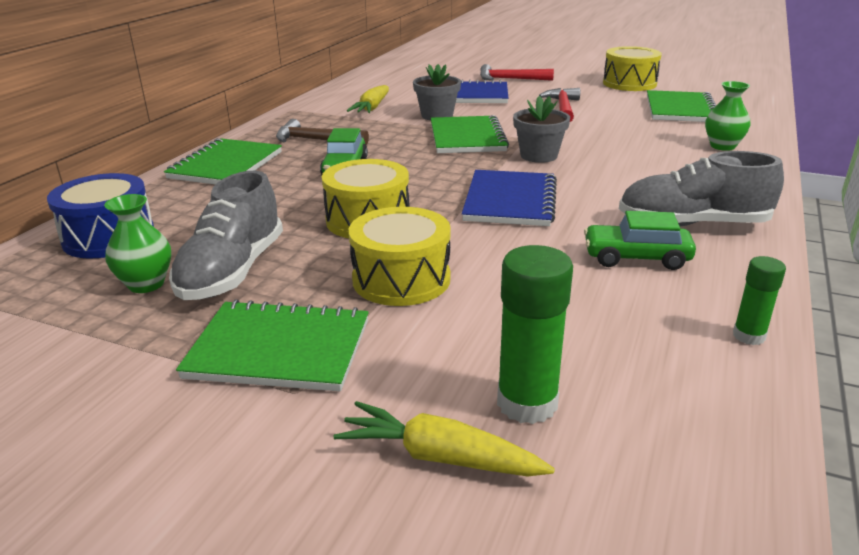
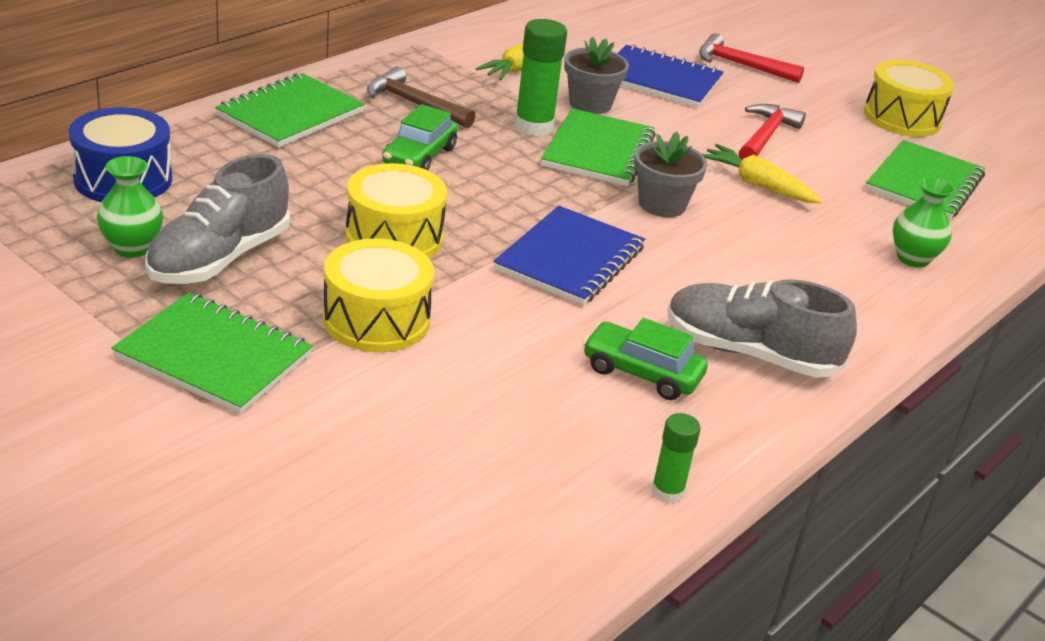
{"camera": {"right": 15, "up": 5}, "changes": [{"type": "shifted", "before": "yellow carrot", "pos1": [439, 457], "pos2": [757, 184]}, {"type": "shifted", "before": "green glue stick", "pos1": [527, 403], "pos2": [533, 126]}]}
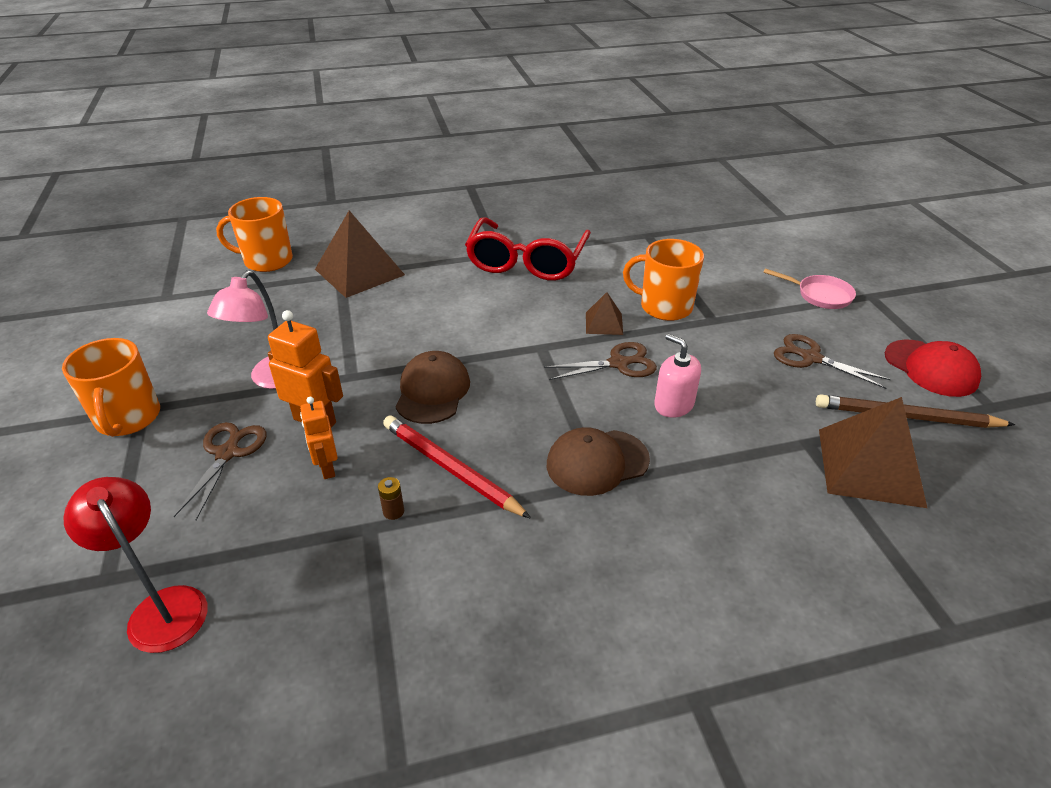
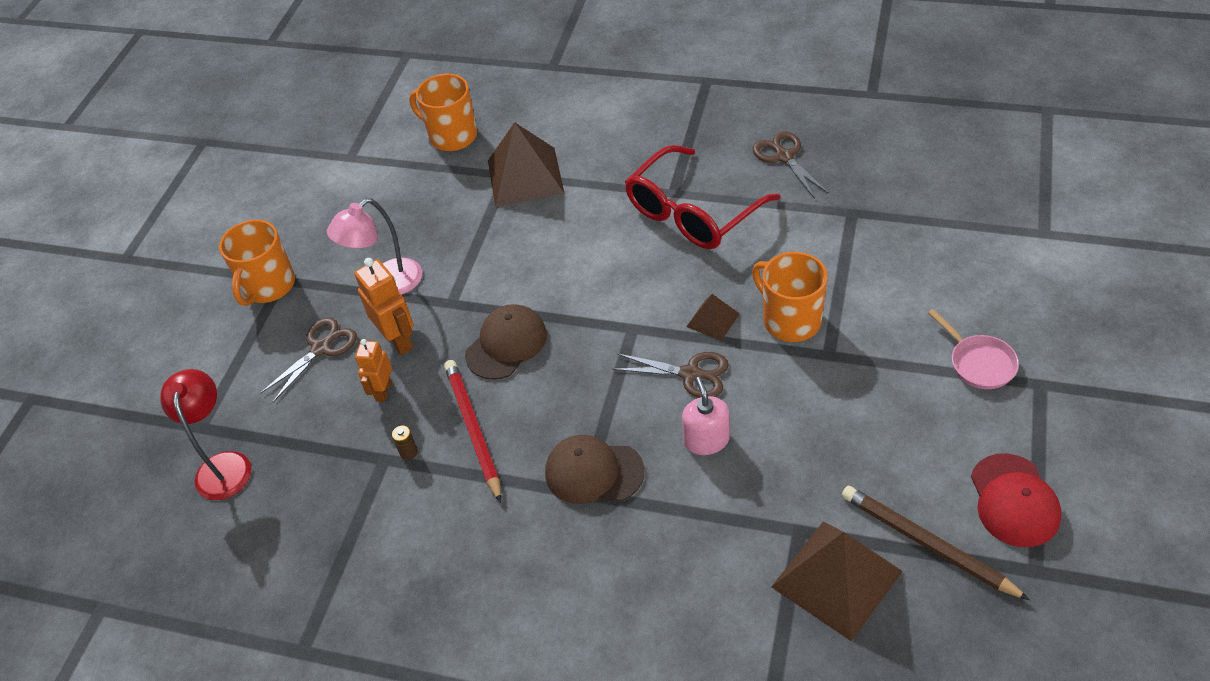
{"camera": {"right": 35, "up": 10}, "changes": [{"type": "shifted", "before": "brown scissors", "pos1": [810, 358], "pos2": [784, 156]}]}
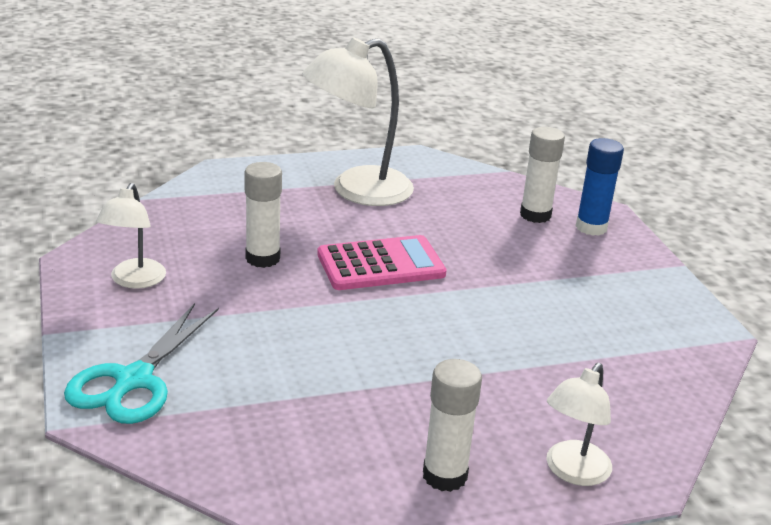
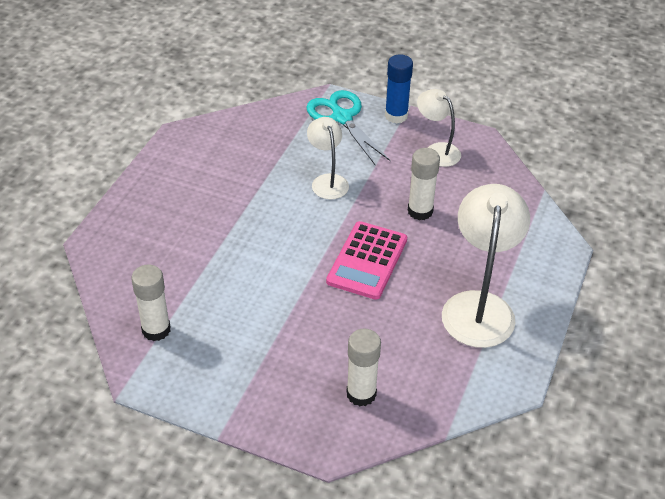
{"camera": {"right": 130, "up": 15}, "changes": [{"type": "shifted", "before": "white glue stick", "pos1": [444, 475], "pos2": [156, 330]}, {"type": "shifted", "before": "white lamp", "pos1": [572, 472], "pos2": [327, 181]}, {"type": "shifted", "before": "blue glue stick", "pos1": [591, 227], "pos2": [396, 116]}]}
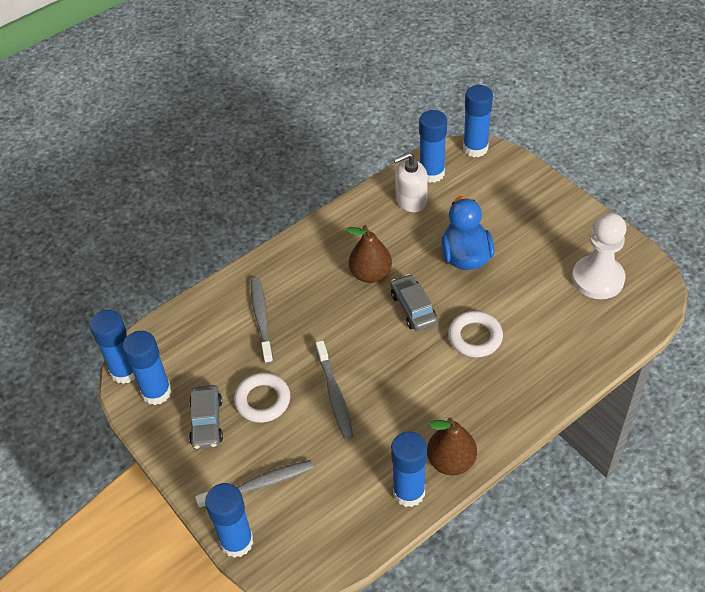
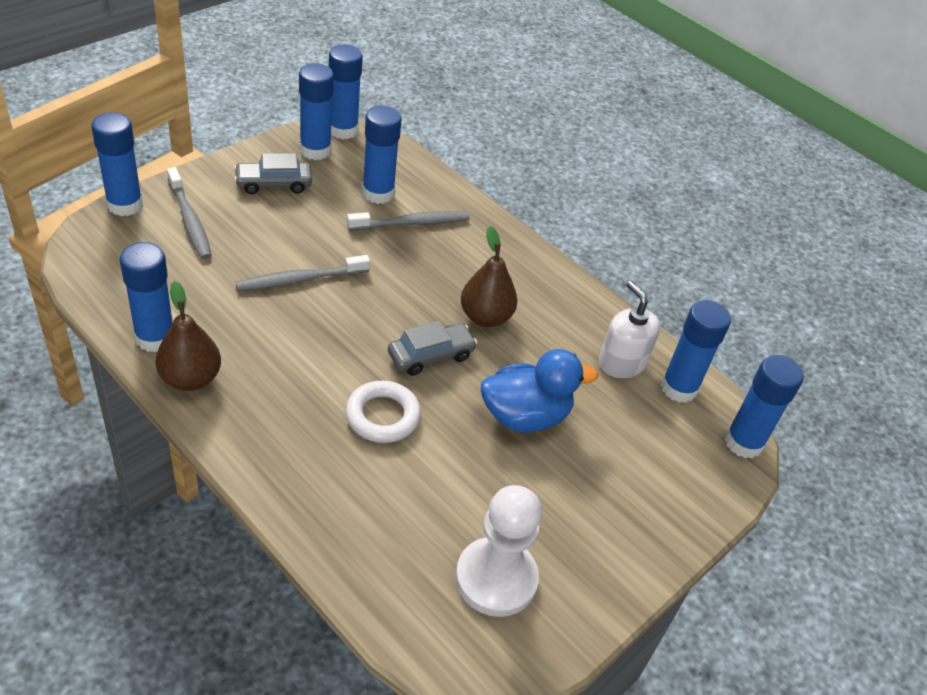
{"camera": {"right": 75, "up": -5}, "changes": [{"type": "gone", "before": "white ring", "pos1": [262, 400]}, {"type": "new", "after": "blue glue stick", "pos2": [378, 193]}]}
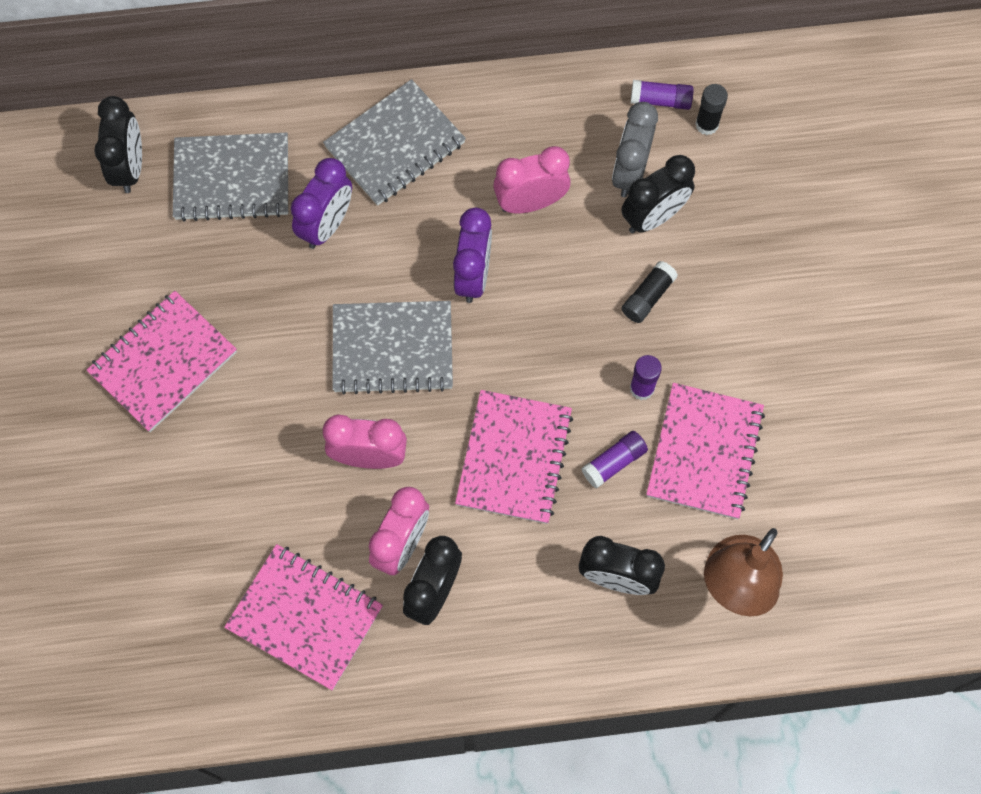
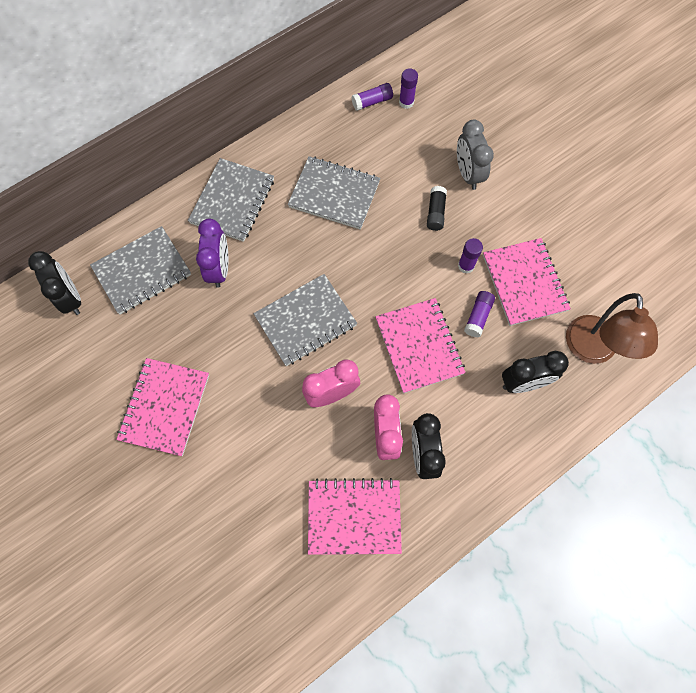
{"camera": {"right": -30, "up": 0}, "changes": [{"type": "gone", "before": "purple clock", "pos1": [473, 276]}, {"type": "swapped", "before": "pink clock", "after": "grey notebook", "pos1": [530, 203], "pos2": [334, 194]}, {"type": "shifted", "before": "grey clock", "pos1": [630, 172], "pos2": [468, 174]}, {"type": "gone", "before": "black clock", "pos1": [653, 217]}, {"type": "repainted", "before": "black glue stick", "after": "purple glue stick", "pos1": [706, 124], "pos2": [406, 102]}]}
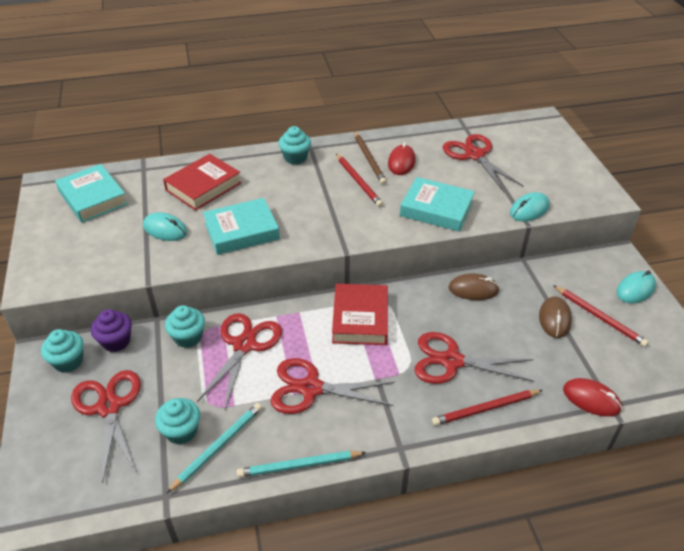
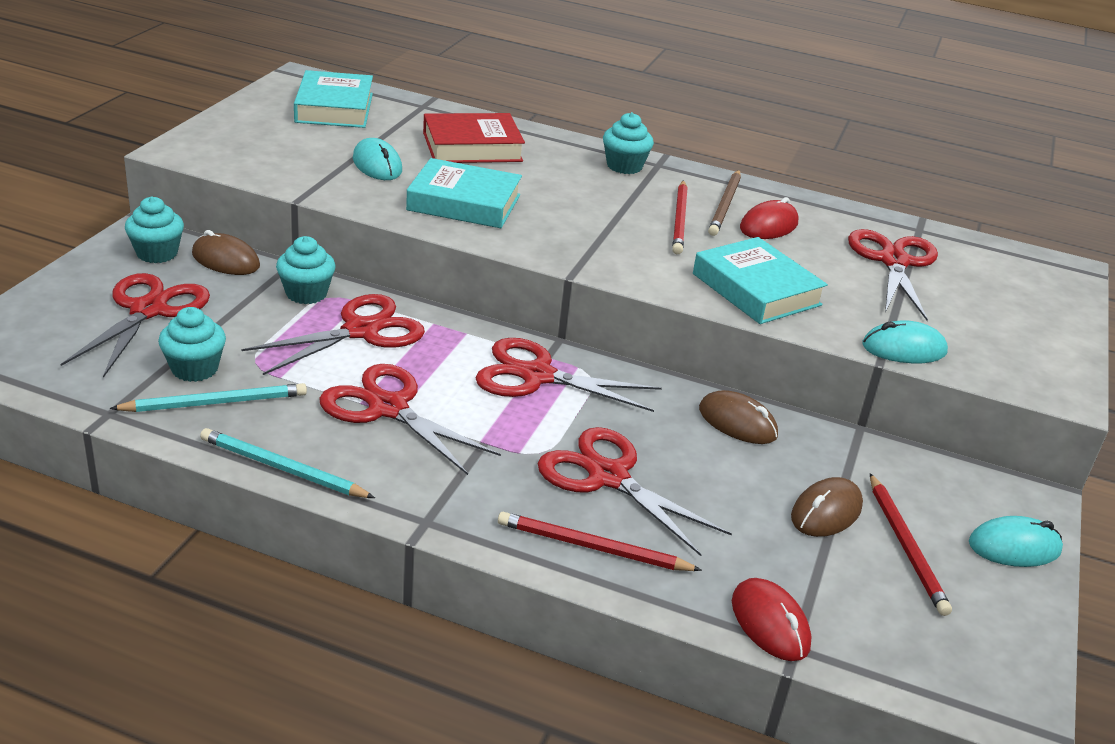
{"camera": {"right": 30, "up": -10}, "changes": [{"type": "swapped", "before": "purple cupcake", "after": "brown mouse", "pos1": [116, 341], "pos2": [226, 260]}, {"type": "swapped", "before": "red book", "after": "red scissors", "pos1": [360, 319], "pos2": [537, 376]}]}
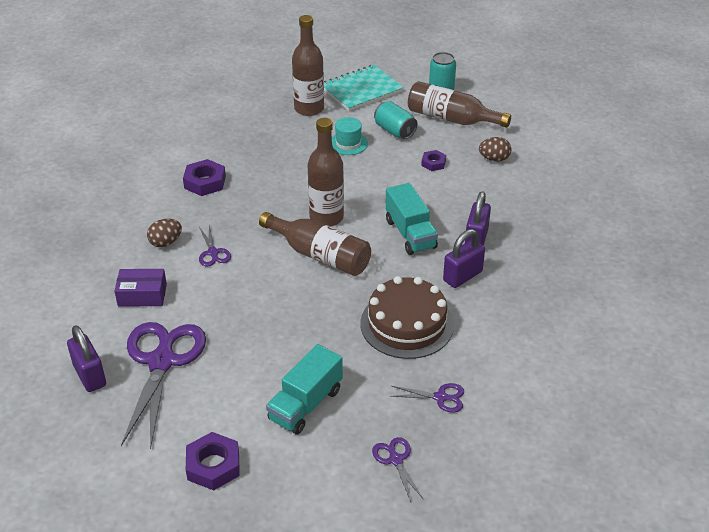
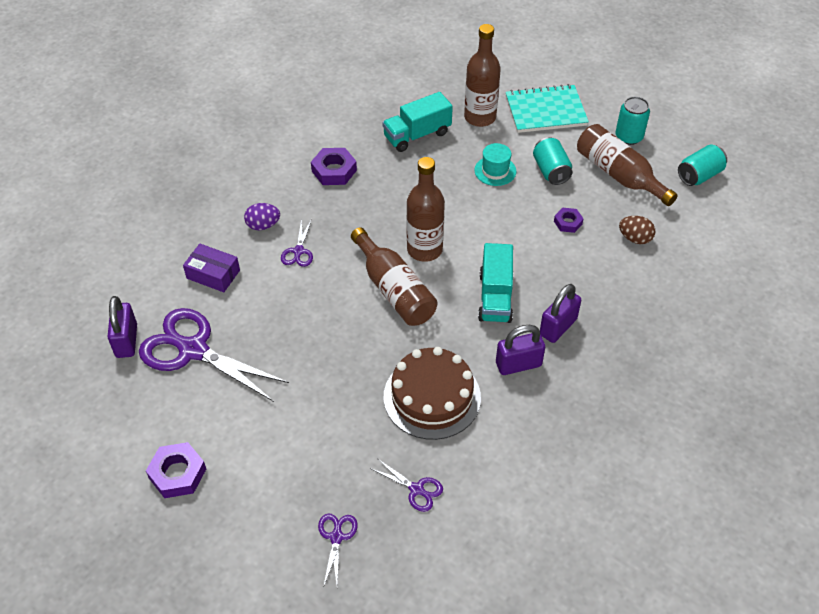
{"camera": {"right": 25, "up": 10}, "changes": [{"type": "rotated", "before": "purple scissors", "pos1": [162, 361], "pos2": [192, 350], "turn": -90}, {"type": "repainted", "before": "brown egg", "after": "purple egg", "pos1": [165, 242], "pos2": [263, 225]}, {"type": "shifted", "before": "turquoise truck", "pos1": [305, 404], "pos2": [417, 135]}, {"type": "new", "after": "turquoise can", "pos2": [699, 175]}]}
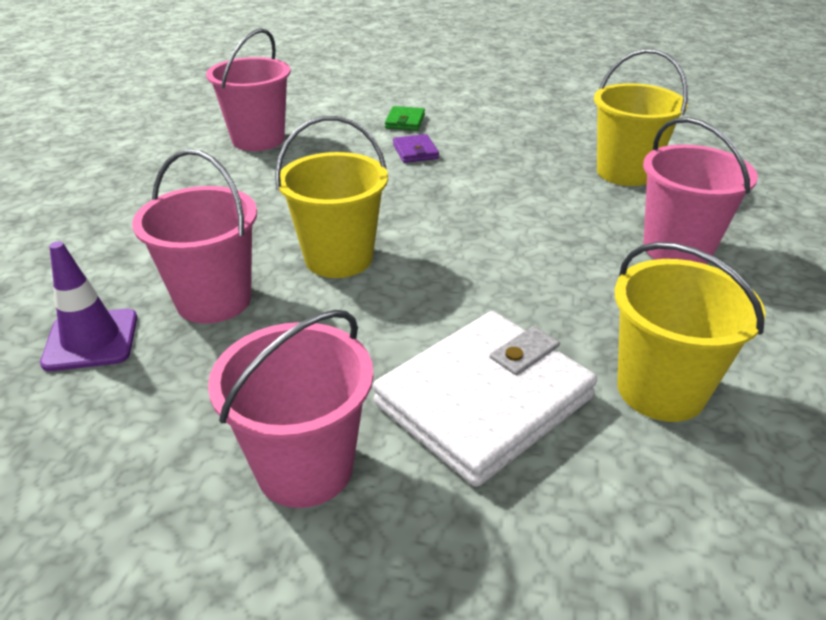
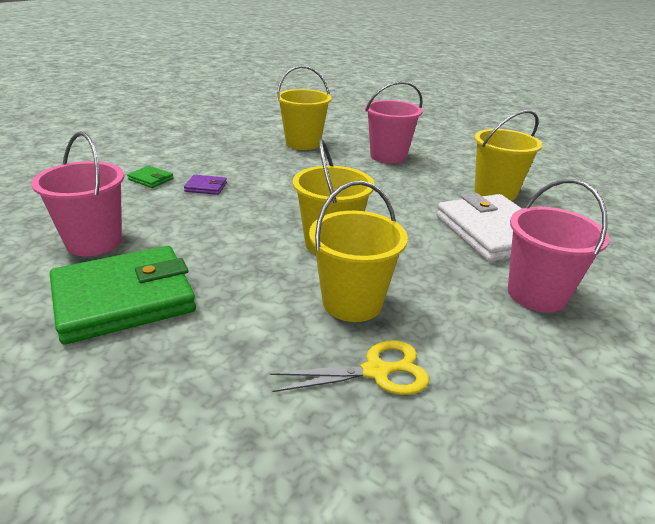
{"camera": {"right": -70, "up": -5}, "changes": [{"type": "swapped", "before": "purple traffic cone", "after": "yellow scissors", "pos1": [91, 340], "pos2": [376, 371]}, {"type": "repainted", "before": "pink bucket", "after": "yellow bucket", "pos1": [214, 300], "pos2": [352, 303]}, {"type": "new", "after": "green wallet", "pos2": [124, 299]}]}
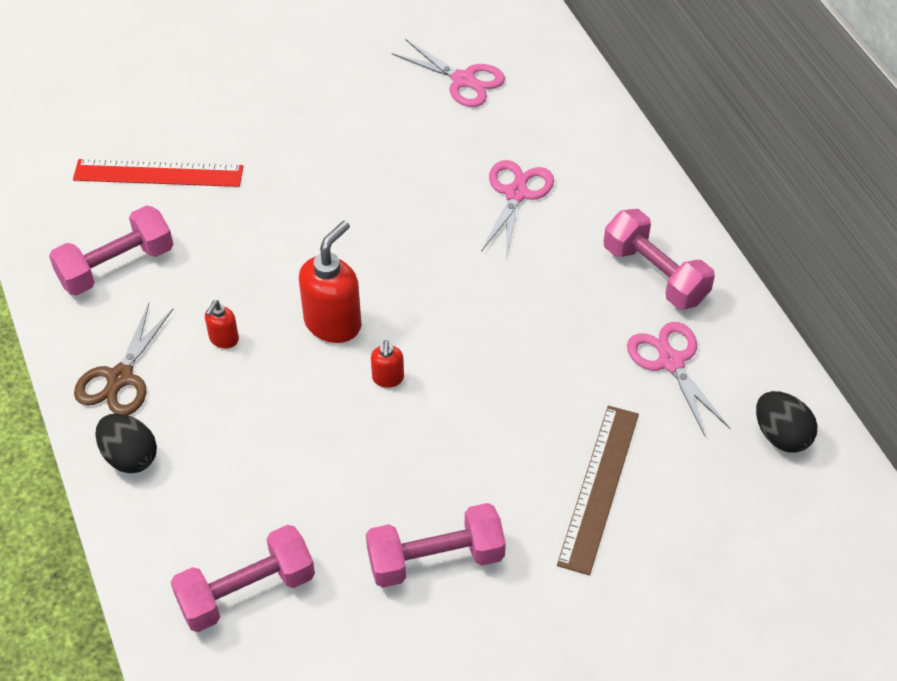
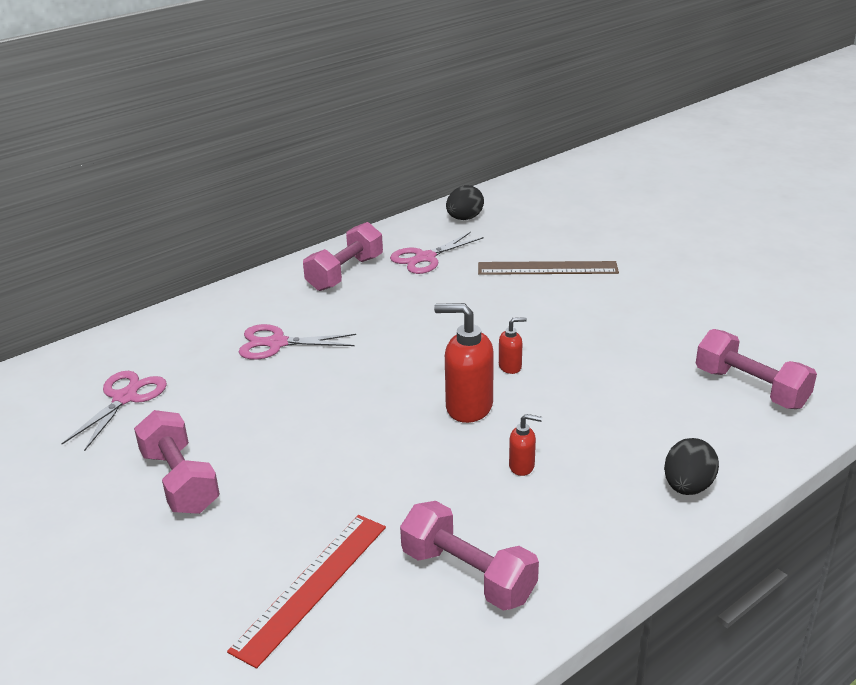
{"camera": {"right": -105, "up": -20}, "changes": [{"type": "rotated", "before": "red ruler", "pos1": [158, 173], "pos2": [312, 586], "turn": 45}, {"type": "gone", "before": "brown scissors", "pos1": [120, 378]}, {"type": "shifted", "before": "pink dumbbell", "pos1": [435, 559], "pos2": [180, 481]}]}
